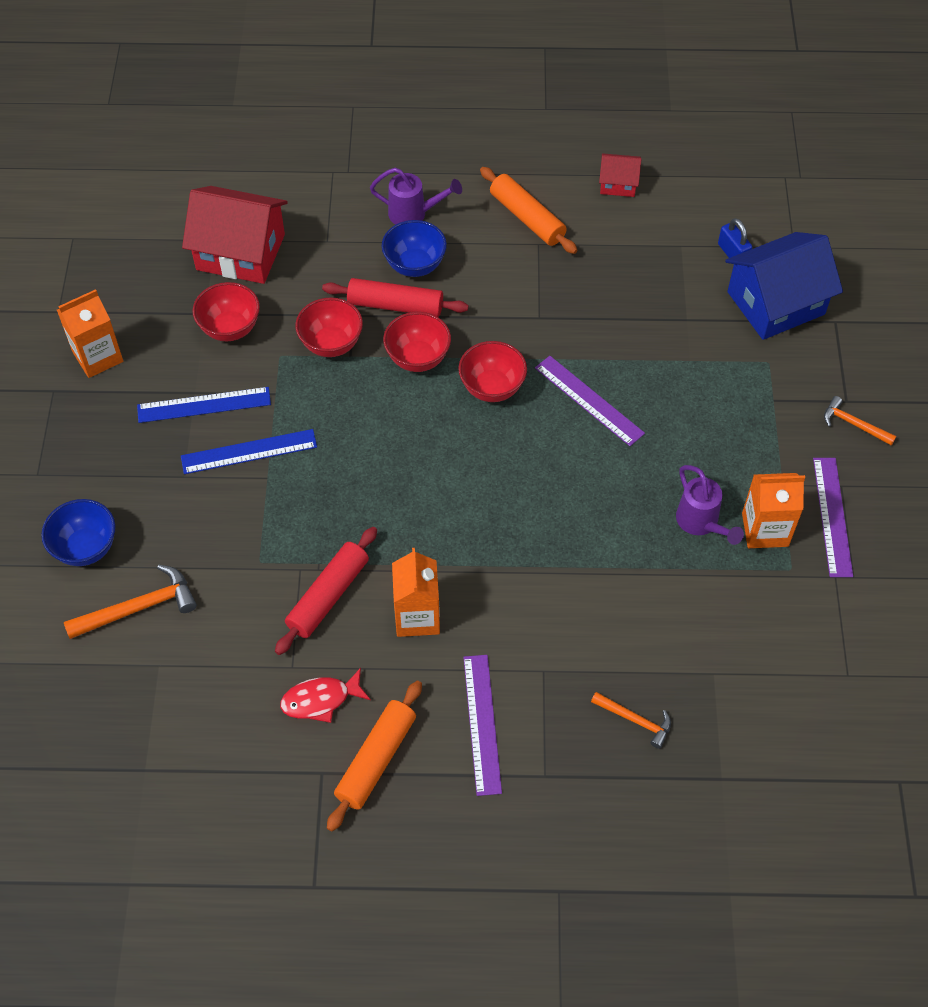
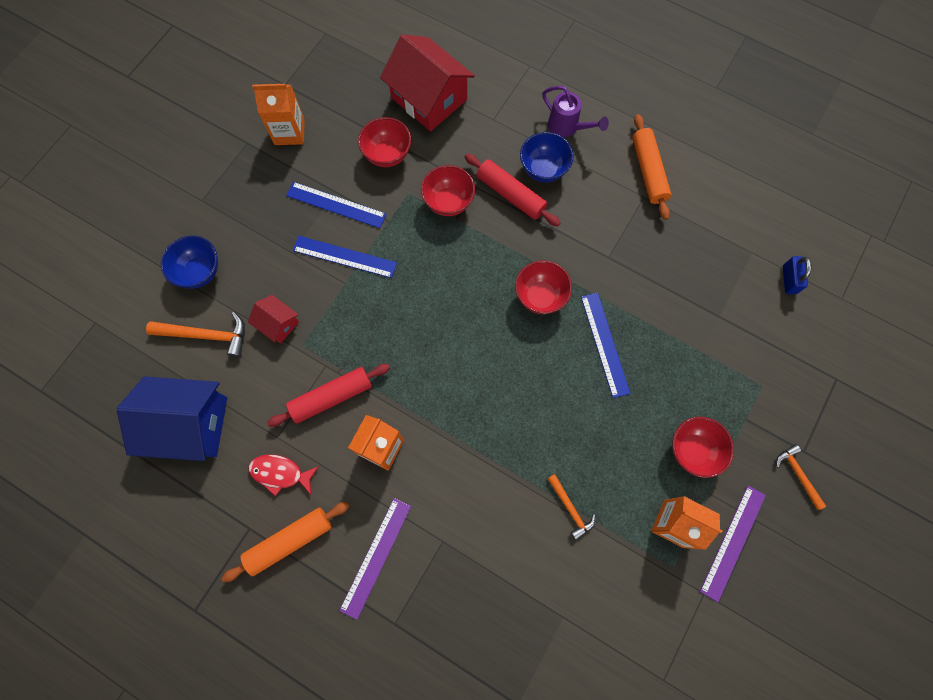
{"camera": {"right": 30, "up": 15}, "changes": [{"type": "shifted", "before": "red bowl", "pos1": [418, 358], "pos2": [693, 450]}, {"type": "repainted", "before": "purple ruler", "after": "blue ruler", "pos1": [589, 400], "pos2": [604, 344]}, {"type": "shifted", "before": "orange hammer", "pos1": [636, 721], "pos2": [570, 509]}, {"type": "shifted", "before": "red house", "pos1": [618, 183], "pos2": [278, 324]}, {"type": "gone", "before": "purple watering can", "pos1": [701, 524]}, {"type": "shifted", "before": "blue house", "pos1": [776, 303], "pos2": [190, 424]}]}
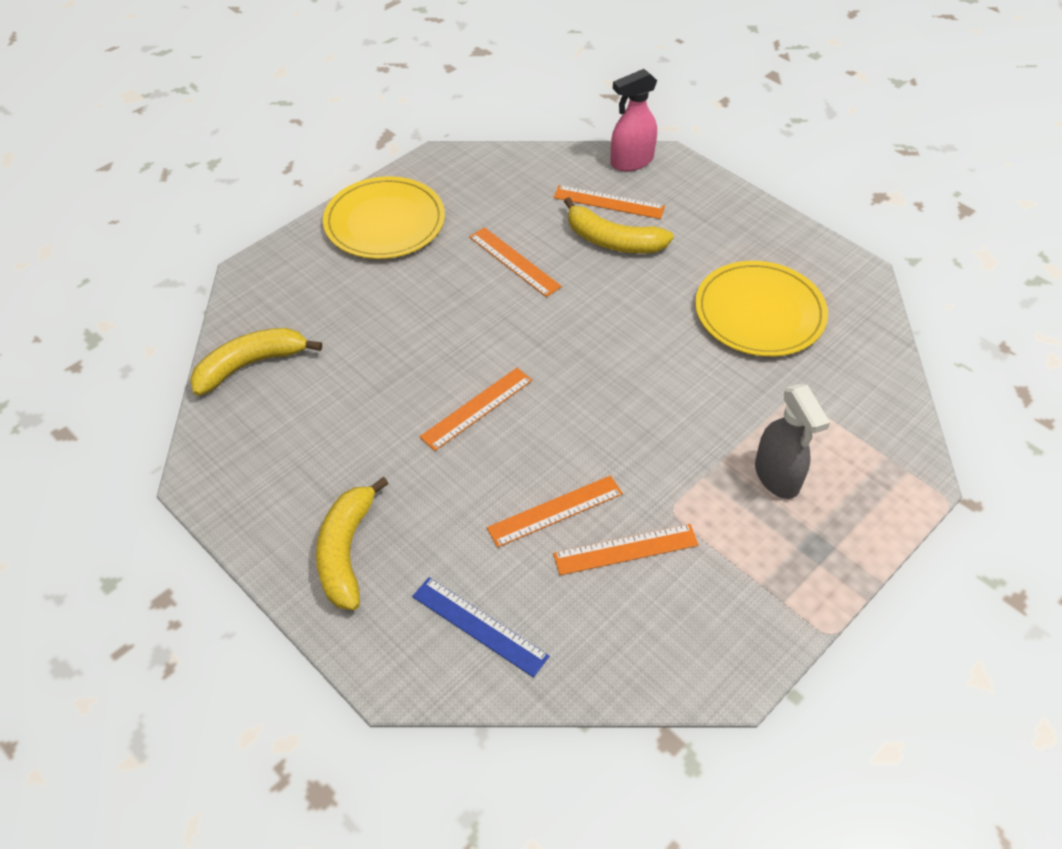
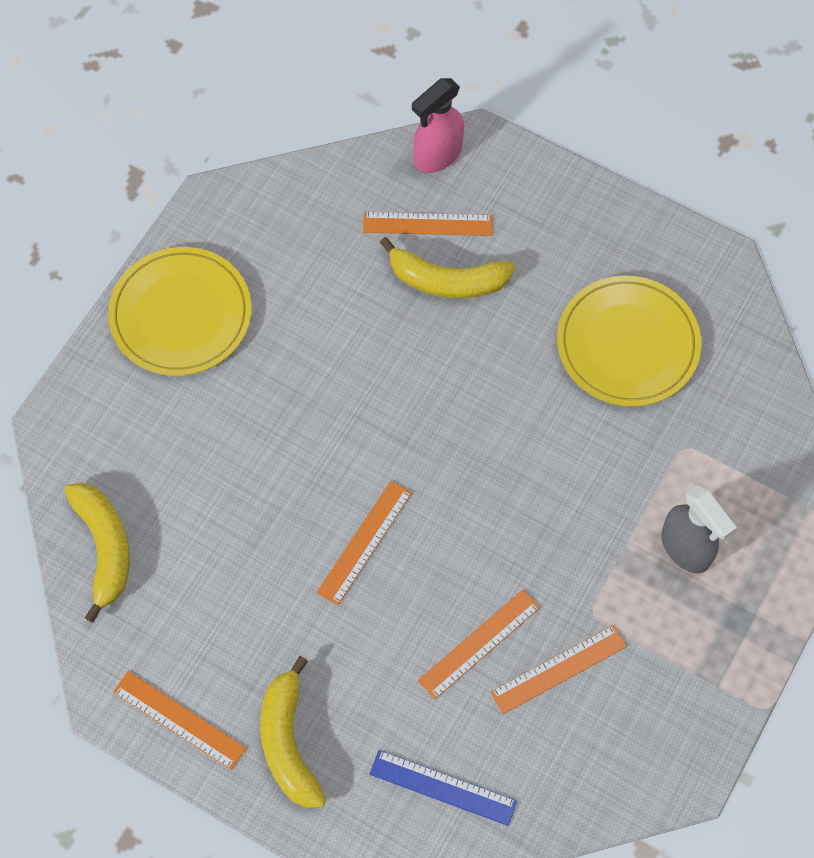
{"camera": {"right": -15, "up": 15}, "changes": [{"type": "rotated", "before": "yellow banana", "pos1": [250, 365], "pos2": [104, 548], "turn": 120}, {"type": "shifted", "before": "orange ruler", "pos1": [514, 261], "pos2": [179, 720]}]}
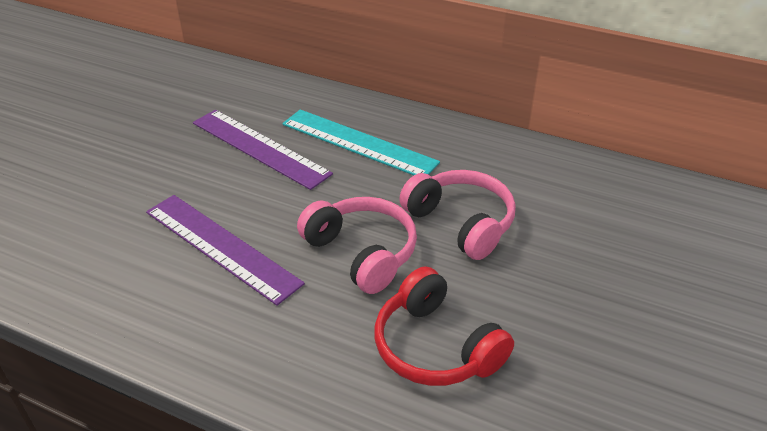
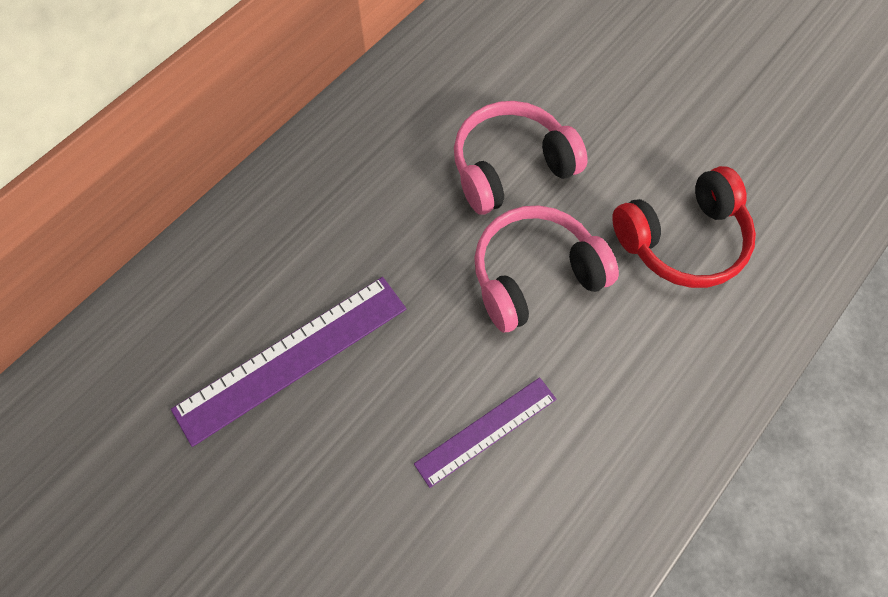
{"camera": {"right": -75, "up": 25}, "changes": [{"type": "scaled", "before": "purple ruler", "pos1": [221, 246], "pos2": [486, 431], "scale": 0.61}, {"type": "gone", "before": "turquoise ruler", "pos1": [358, 143]}]}
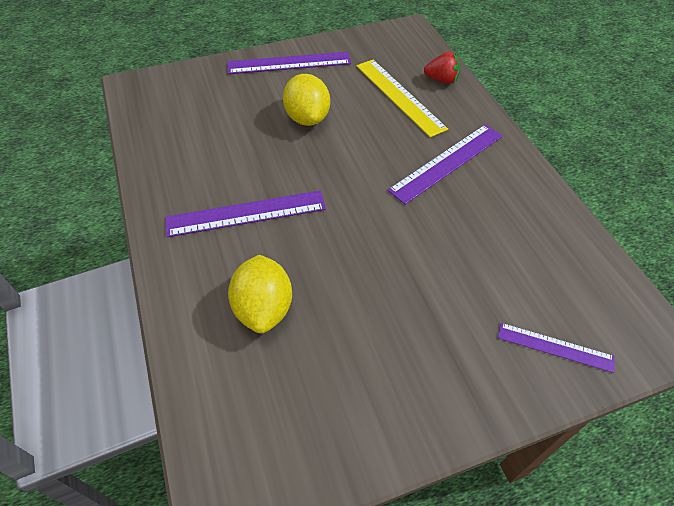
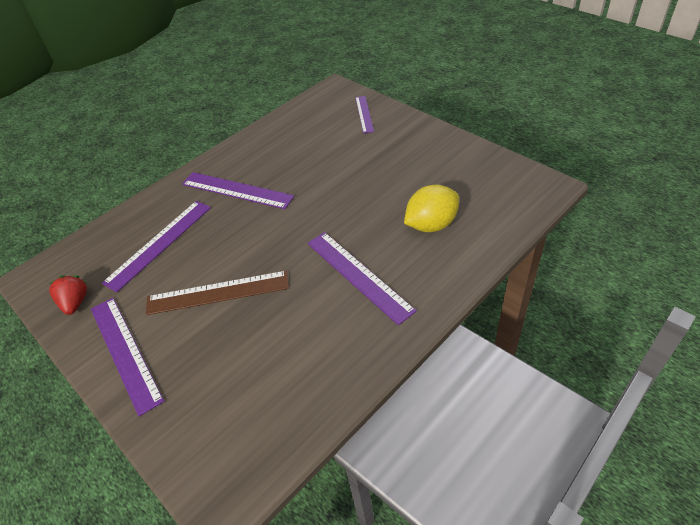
{"camera": {"right": -110, "up": -5}, "changes": [{"type": "swapped", "before": "yellow lemon", "after": "brown ruler", "pos1": [307, 118], "pos2": [218, 292]}, {"type": "repainted", "before": "yellow ruler", "after": "purple ruler", "pos1": [399, 96], "pos2": [159, 244]}, {"type": "shifted", "before": "red strawberry", "pos1": [441, 80], "pos2": [75, 303]}]}
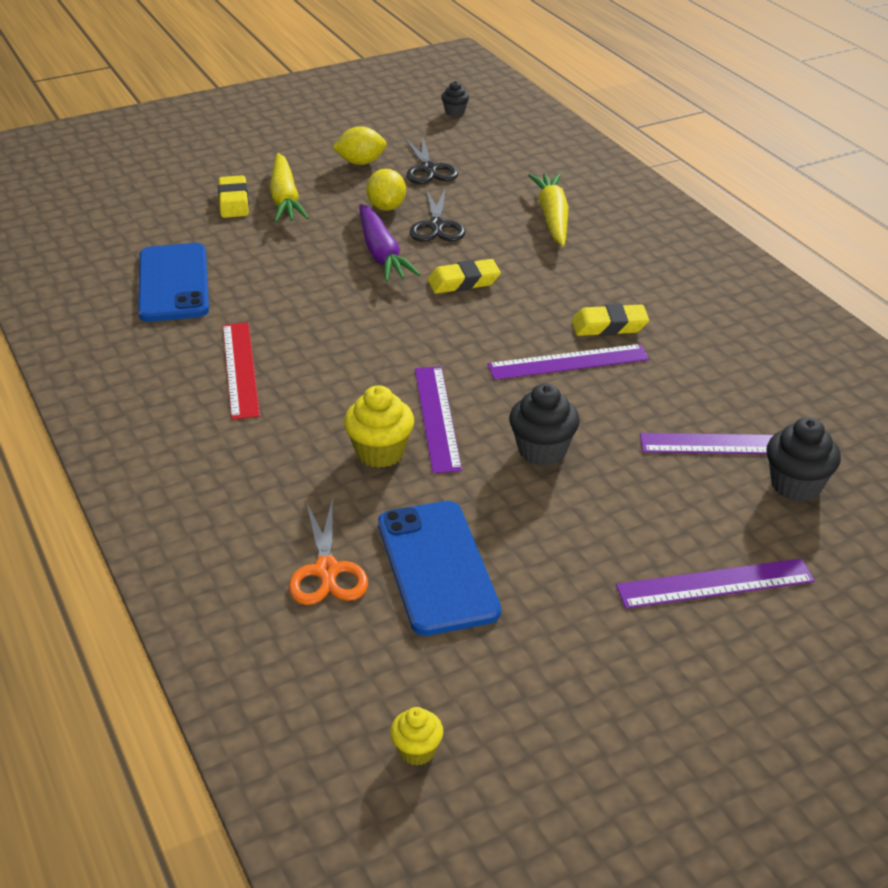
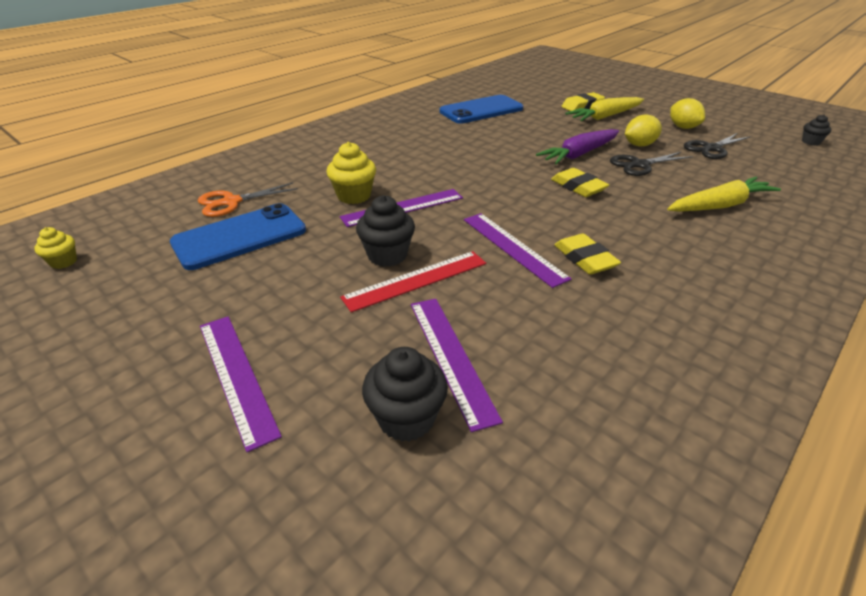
{"camera": {"right": 70, "up": 0}, "changes": [{"type": "shifted", "before": "red ruler", "pos1": [240, 369], "pos2": [416, 280]}]}
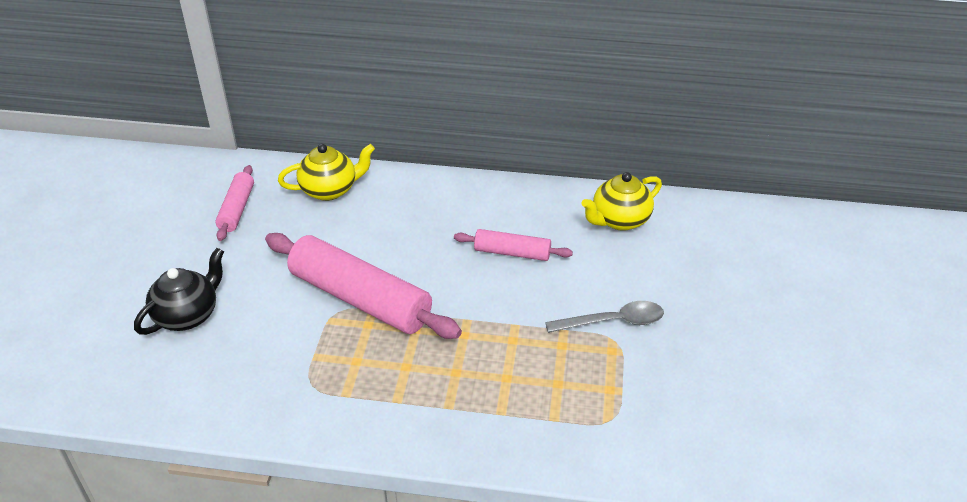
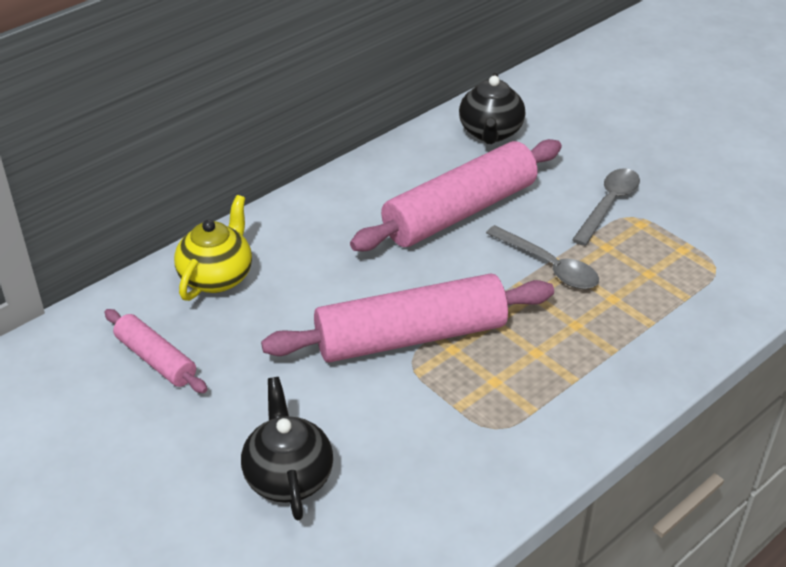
{"camera": {"right": -50, "up": 0}, "changes": [{"type": "scaled", "before": "pink rolling pin", "pos1": [512, 252], "pos2": [459, 211], "scale": 1.92}, {"type": "repainted", "before": "yellow teapot", "after": "black teapot", "pos1": [619, 220], "pos2": [490, 132]}, {"type": "new", "after": "grey spoon", "pos2": [548, 266]}]}
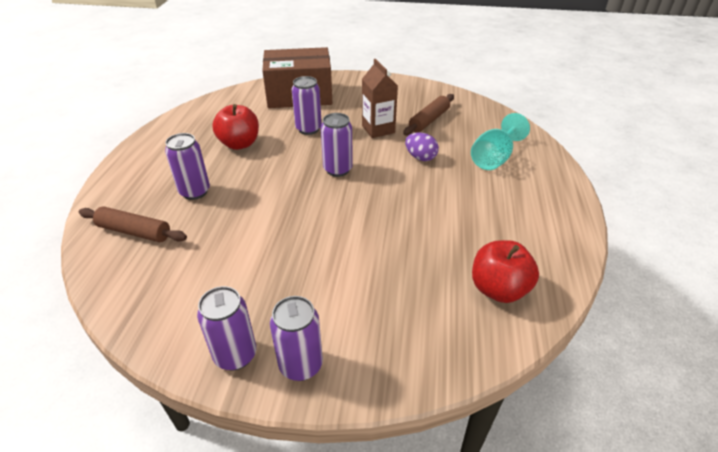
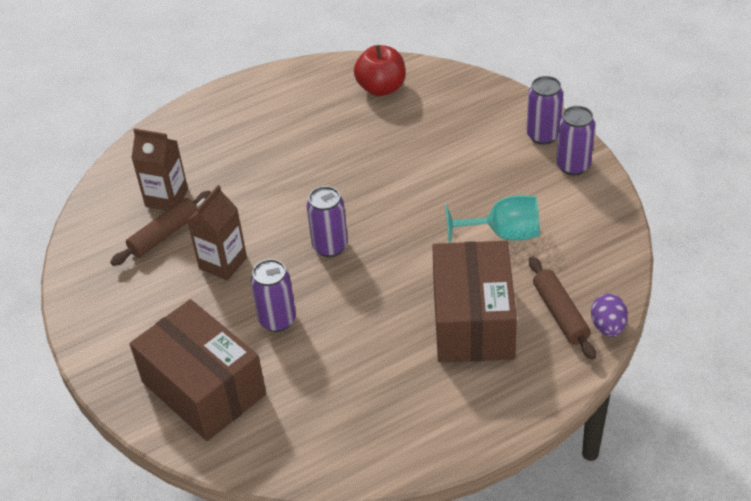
{"camera": {"right": -125, "up": 5}, "changes": [{"type": "swapped", "before": "purple can", "after": "brown box", "pos1": [195, 192], "pos2": [472, 321]}, {"type": "gone", "before": "red apple", "pos1": [239, 144]}, {"type": "rotated", "before": "brown rolling pin", "pos1": [429, 120], "pos2": [164, 235], "turn": -45}, {"type": "shifted", "before": "purple egg", "pos1": [420, 157], "pos2": [608, 326]}, {"type": "shifted", "before": "turquoise goblet", "pos1": [494, 158], "pos2": [503, 234]}, {"type": "new", "after": "brown carton", "pos2": [166, 198]}]}
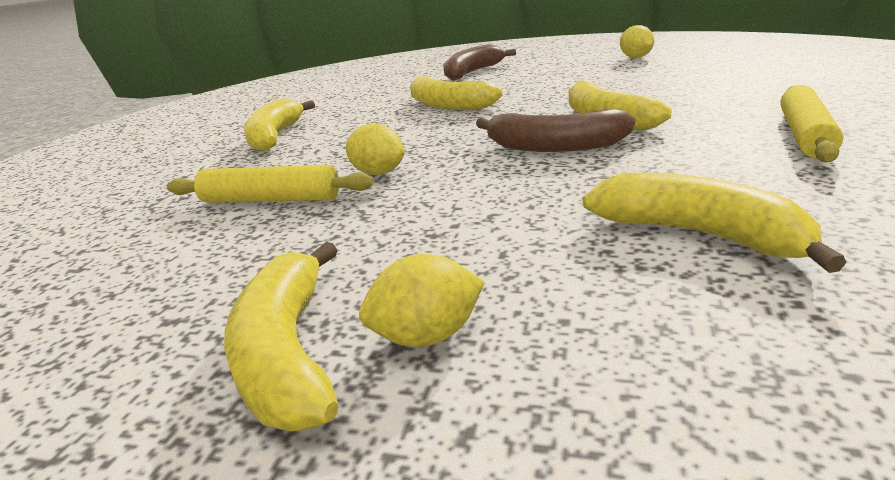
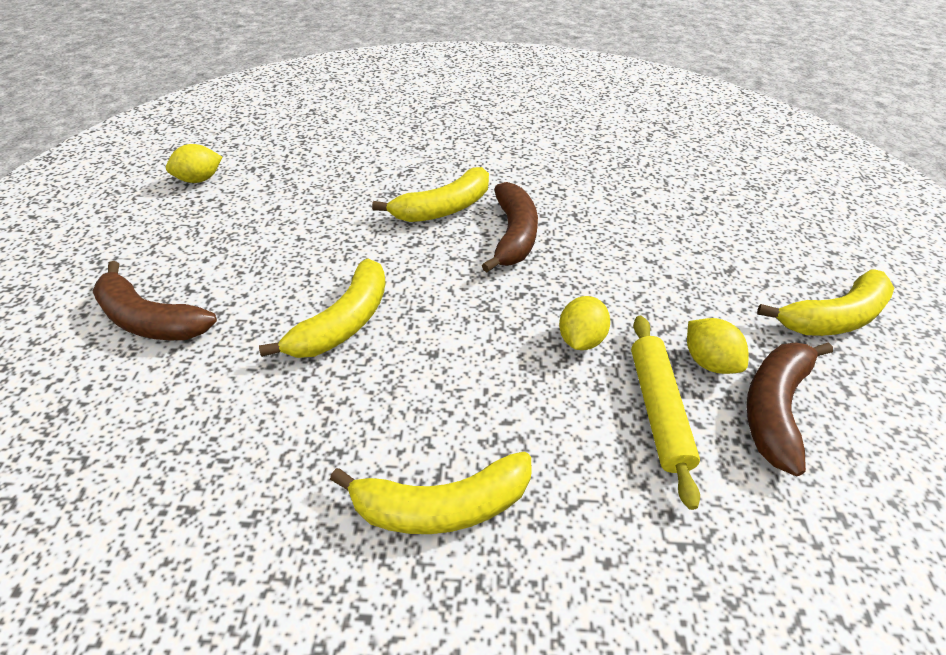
{"camera": {"right": -105, "up": 20}, "changes": [{"type": "shifted", "before": "yellow lemon", "pos1": [427, 336], "pos2": [708, 361]}, {"type": "gone", "before": "yellow banana", "pos1": [699, 235]}, {"type": "gone", "before": "yellow rolling pin", "pos1": [804, 135]}, {"type": "new", "after": "brown banana", "pos2": [774, 407]}]}
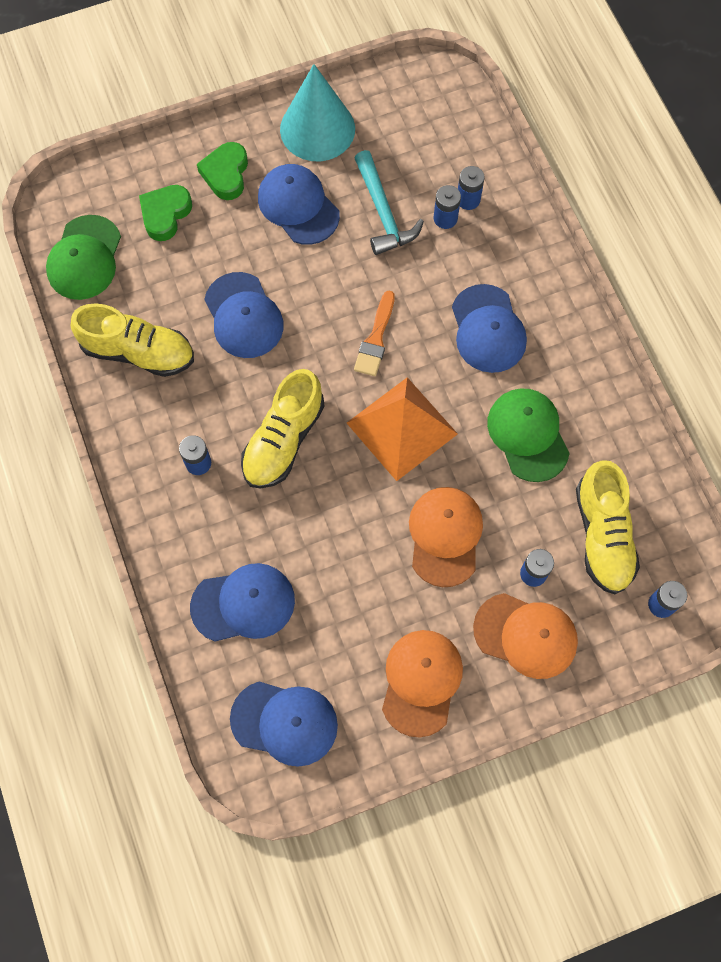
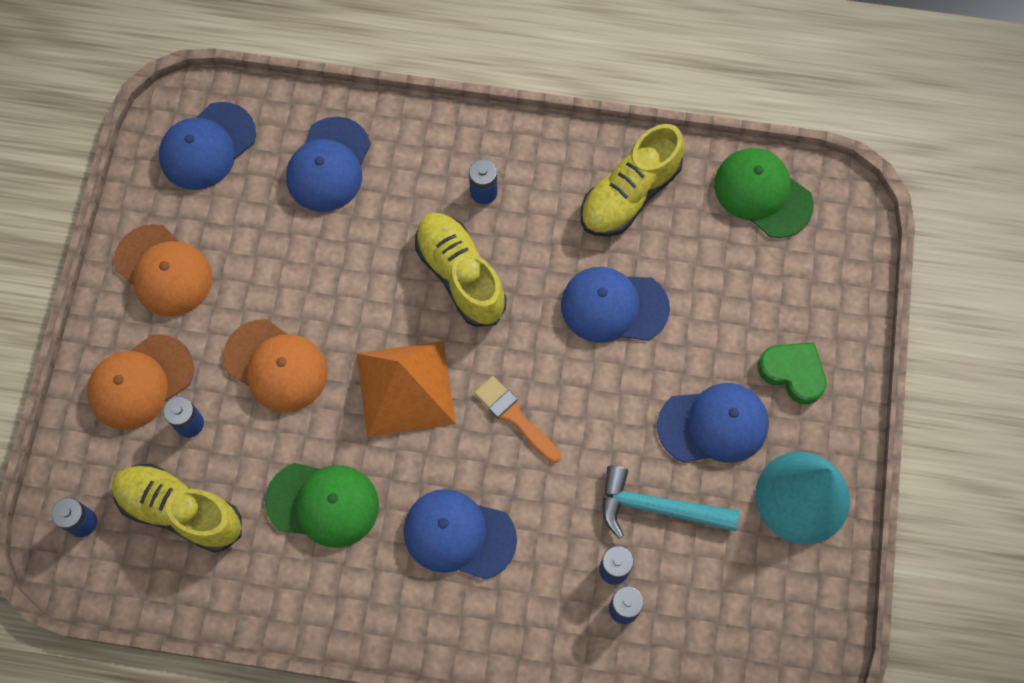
{"camera": {"right": 120, "up": 0}, "changes": [{"type": "gone", "before": "green heart", "pos1": [165, 214]}]}
